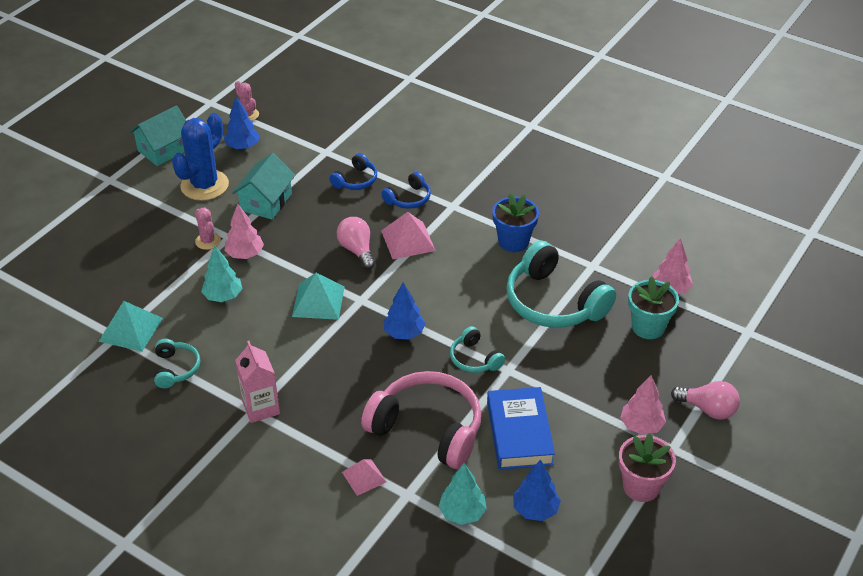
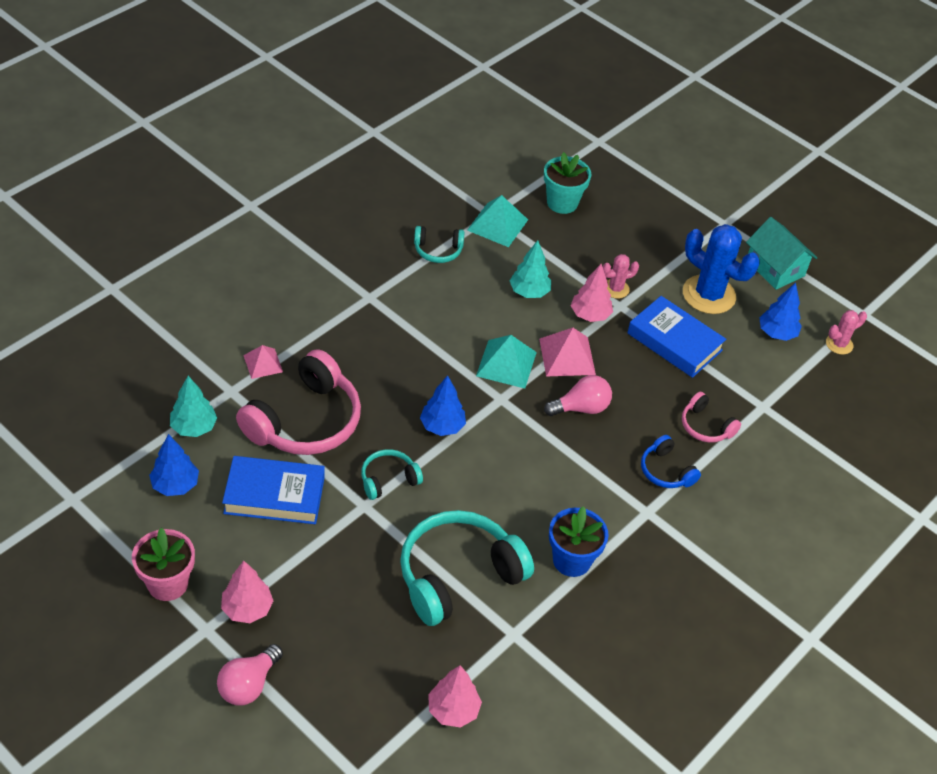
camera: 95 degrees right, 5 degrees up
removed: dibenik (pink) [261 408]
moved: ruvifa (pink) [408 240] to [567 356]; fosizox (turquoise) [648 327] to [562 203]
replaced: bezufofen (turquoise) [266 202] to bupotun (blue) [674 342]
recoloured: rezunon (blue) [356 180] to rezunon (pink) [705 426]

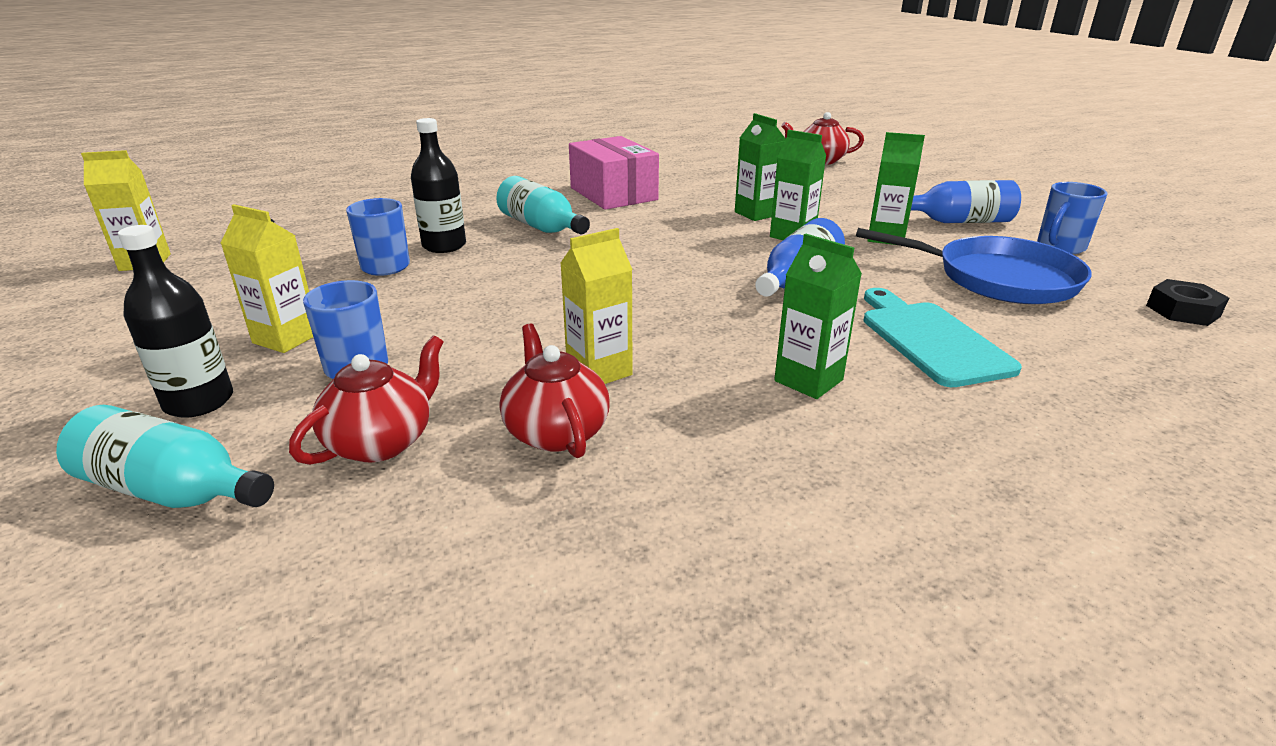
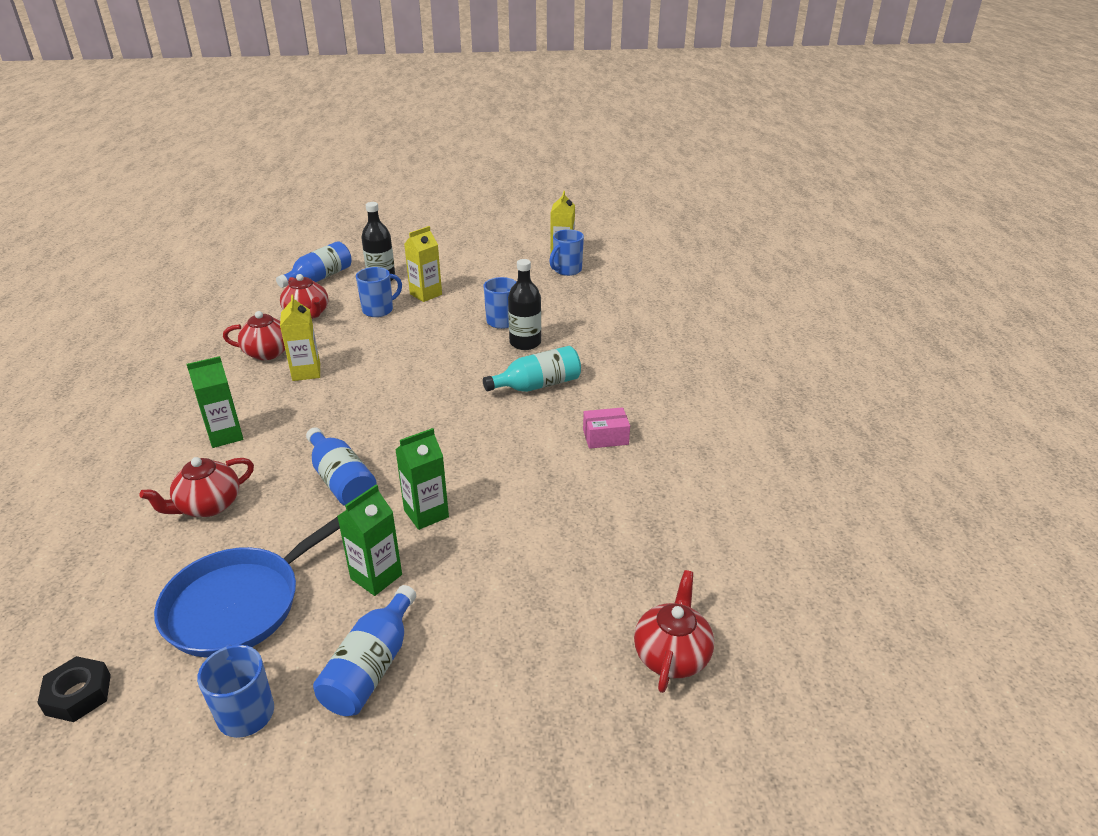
camera: 110 degrees right, 5 degrees up
removed: dibenik (green) [756 214]
added: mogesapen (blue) [566 270]
replaced: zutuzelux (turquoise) [930 339] to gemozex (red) [208 506]
recoloured: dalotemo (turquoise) [173 491] to dalotemo (blue) [319 278]
resized: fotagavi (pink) [613 194] = [605 437] x0.51

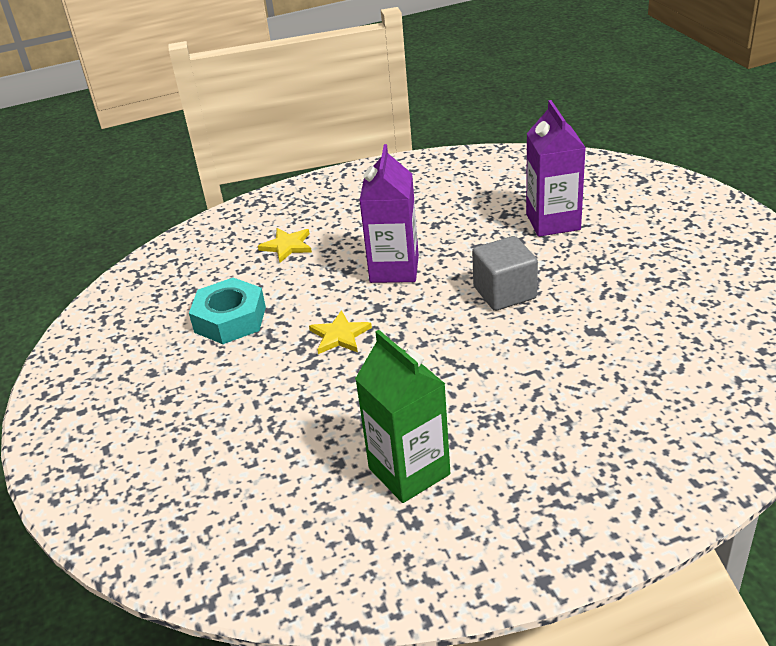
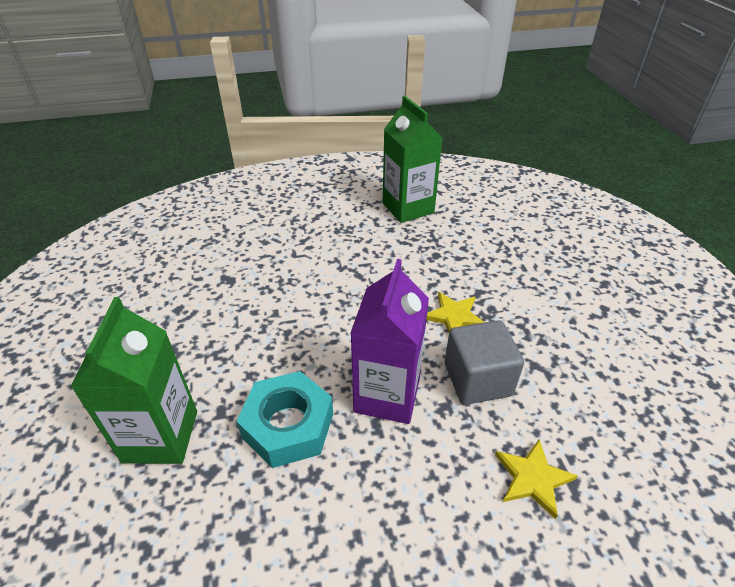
camera: 175 degrees left, 5 degrees up
moved: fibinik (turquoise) [230 319] to [288 425]; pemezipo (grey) [504 293] to [477 379]
recoloured: dibenik (purple) [553 222] to dibenik (green) [161 436]

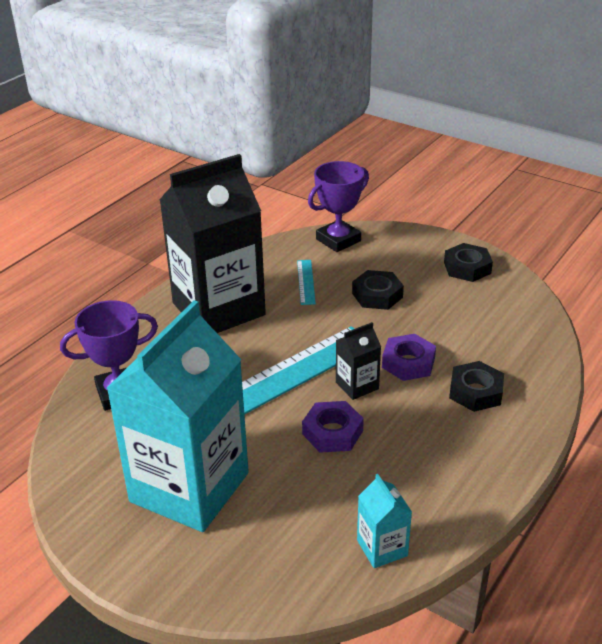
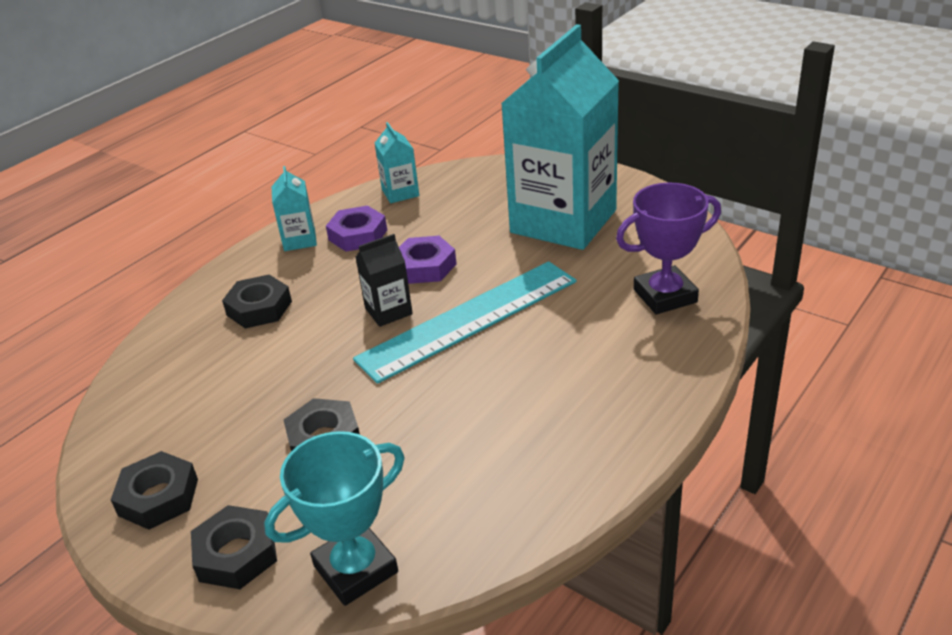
camera: 175 degrees left, 0 degrees up
removed: dibenik (black) [218 309]; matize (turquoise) [306 282]
added: fibinik (black) [236 554]; dibenik (turquoise) [299 240]
moved: fibinik (purple) [408 363] to [358 235]
recoloured: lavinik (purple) [338 240] to lavinik (turquoise) [356 569]

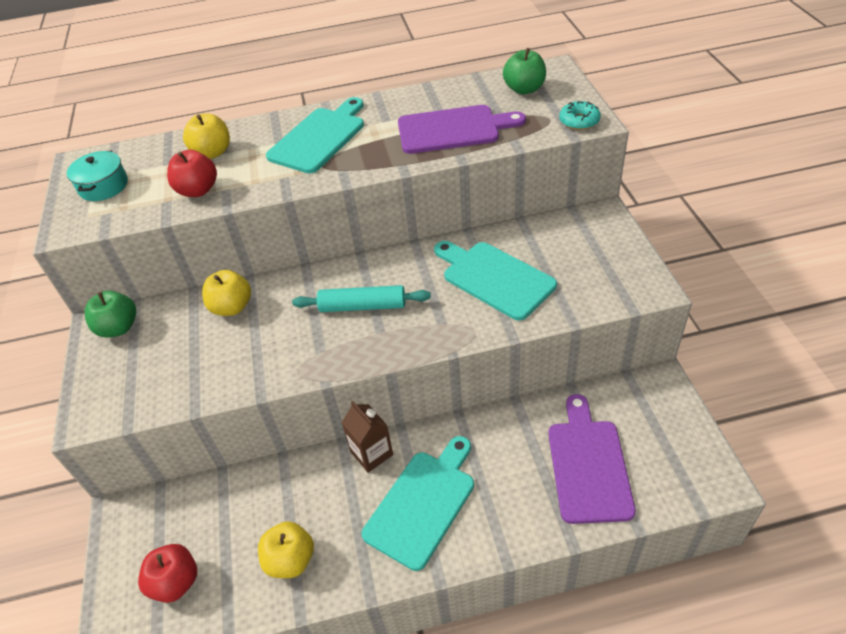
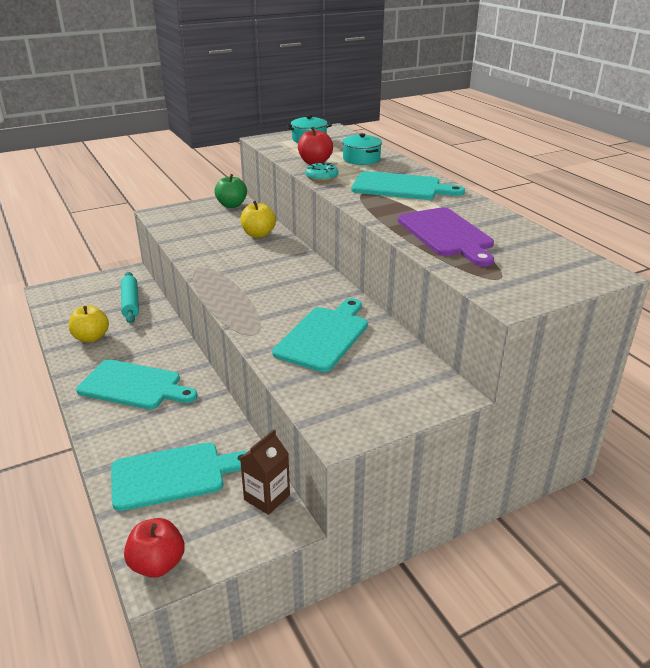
camera: 70 degrees right, 15 degrees down
removed: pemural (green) [524 89]
moved: pemural (red) [176 582] to [157 564]; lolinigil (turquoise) [362 306] to [130 303]; dibenik (brown) [371 453] to [267 497]; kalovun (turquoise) [579 121] to [321 177]
replaced: pemural (yellow) [213 152] to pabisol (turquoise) [361 159]
recoloured: zutuzelux (purple) [588 465] to zutuzelux (turquoise) [173 475]

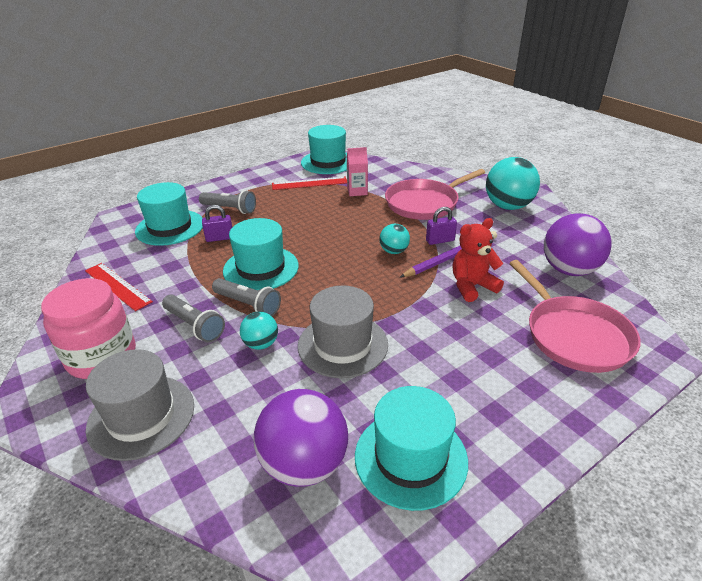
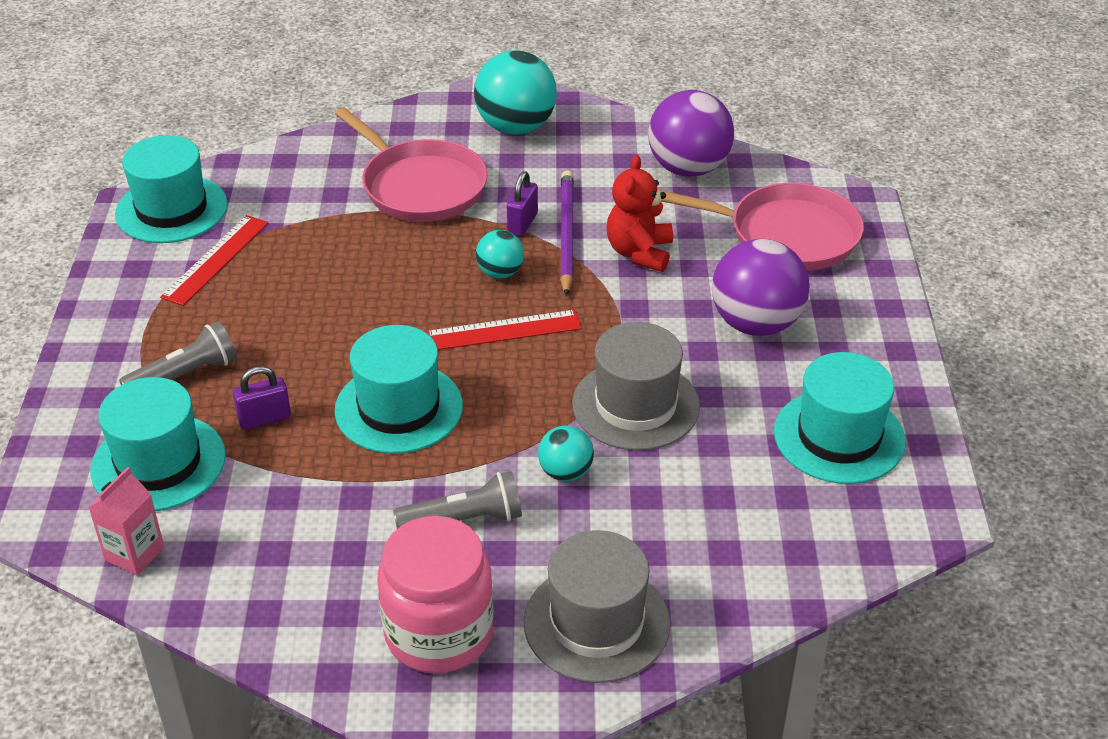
camera: 55 degrees left, 5 degrees up
removed: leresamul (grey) [248 305]
moved: matize (red) [117 286] to [503 330]; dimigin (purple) [304 464] to [756 323]; dibenik (pink) [357 191] to [134 554]
turned: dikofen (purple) [219 238] = [265 419] 45 degrees clockwise; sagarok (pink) [424 203] = [420 186] 45 degrees counterclockwise

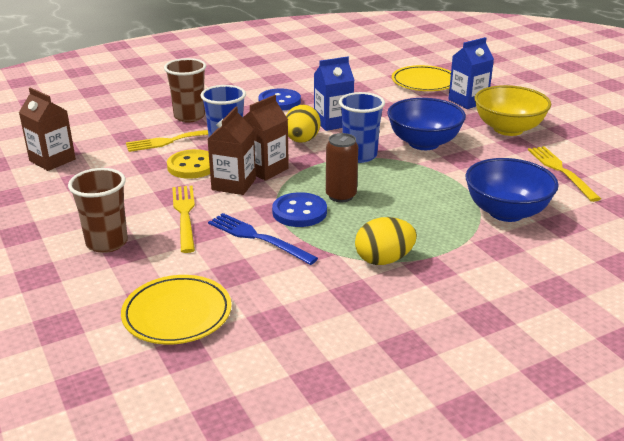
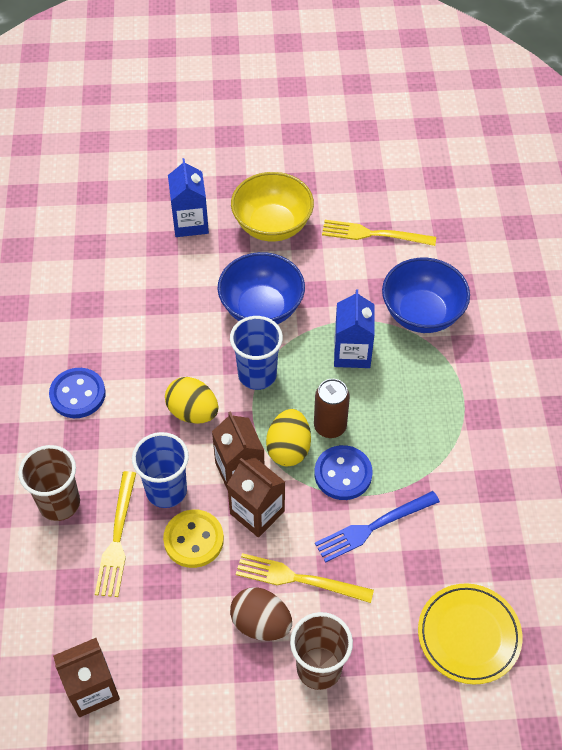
camera: 65 degrees left, 25 degrees up
removed: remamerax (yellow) [424 82]
added: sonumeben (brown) [261 623]
moved: dibenik (blue) [333 122] to [352 353]; sonumeben (yellow) [384 260] to [288 449]

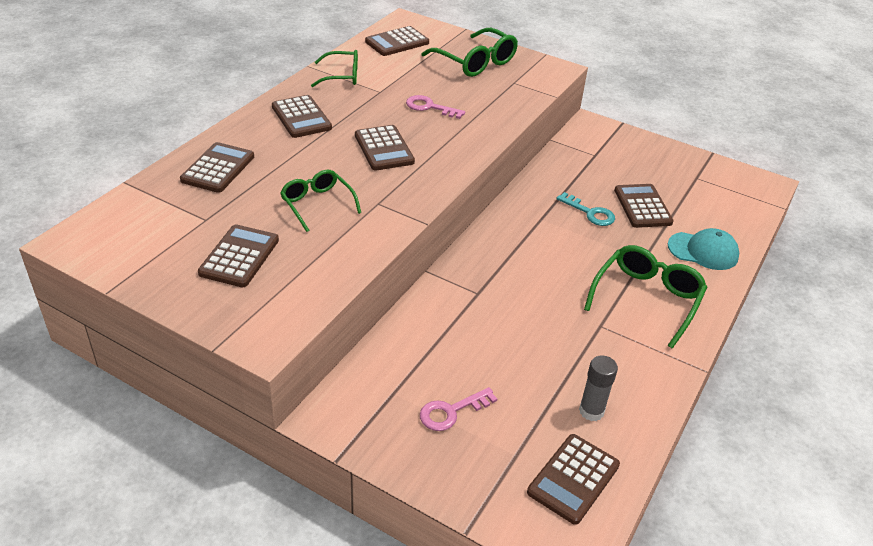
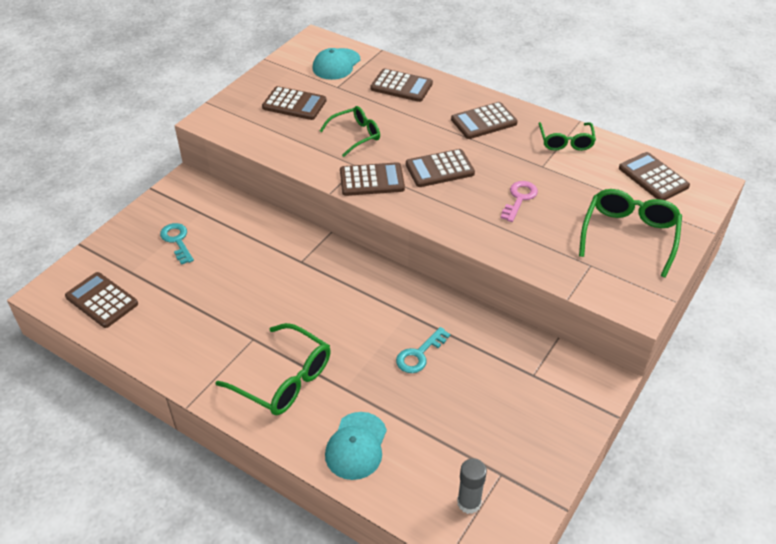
camera: 95 degrees right, 5 degrees up
added: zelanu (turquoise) [336 64]
moved: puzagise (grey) [591 411] to [469 503]; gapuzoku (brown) [642 206] to [372 180]
recoloured: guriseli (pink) [451 412] to guriseli (turquoise) [177 241]
turned: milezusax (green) [475 62] = [629 236] 150 degrees clockwise

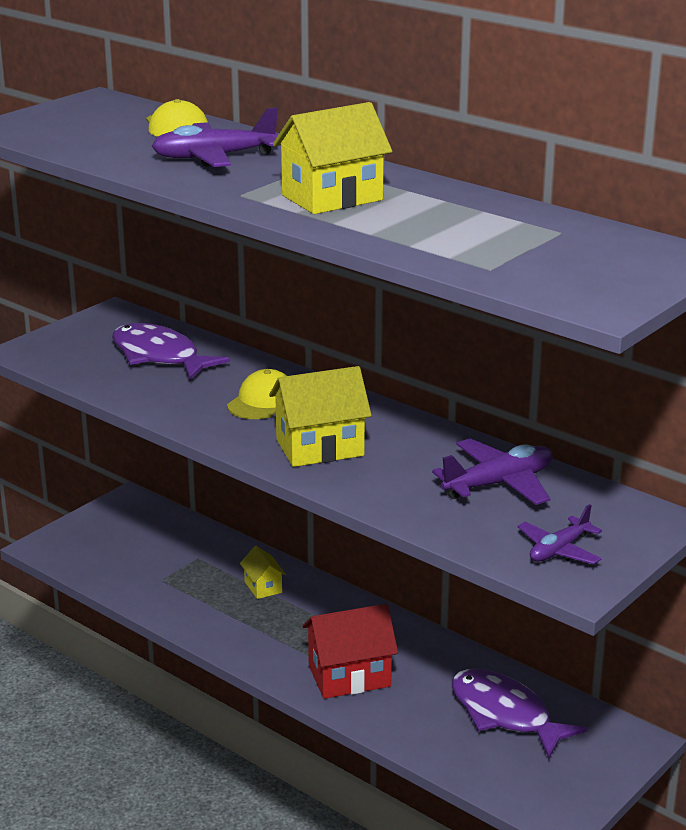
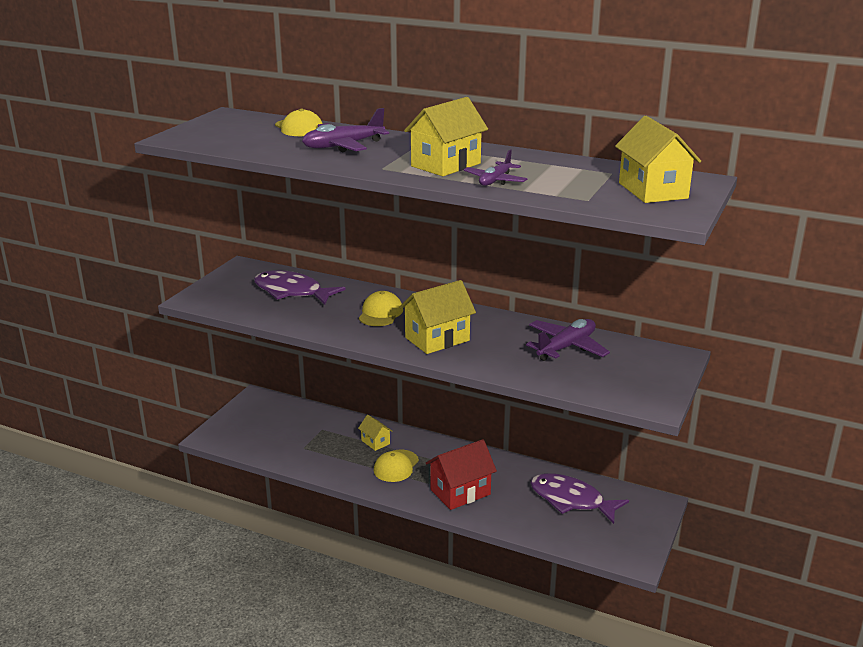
camera: 15 degrees left, 0 degrees up
added: zelanu (yellow) [396 466]; bezufofen (yellow) [653 190]
moved: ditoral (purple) [559 550] to [495 181]

